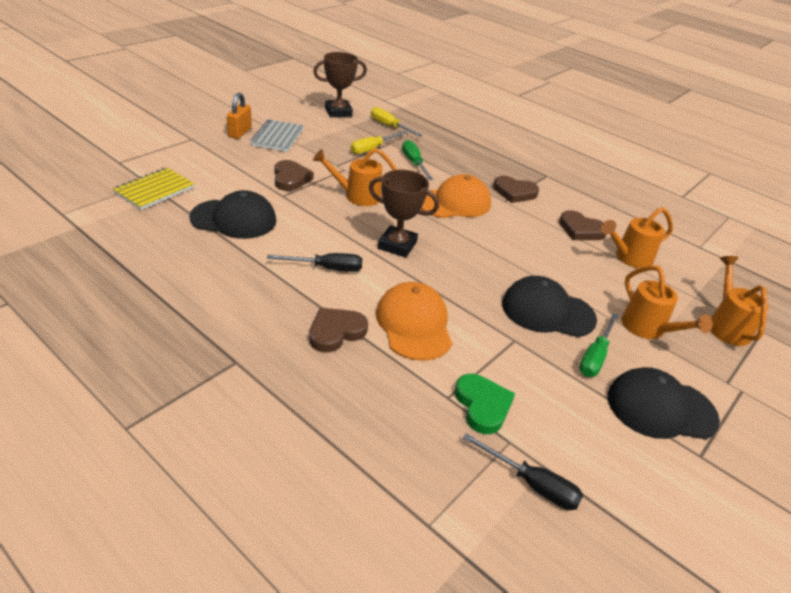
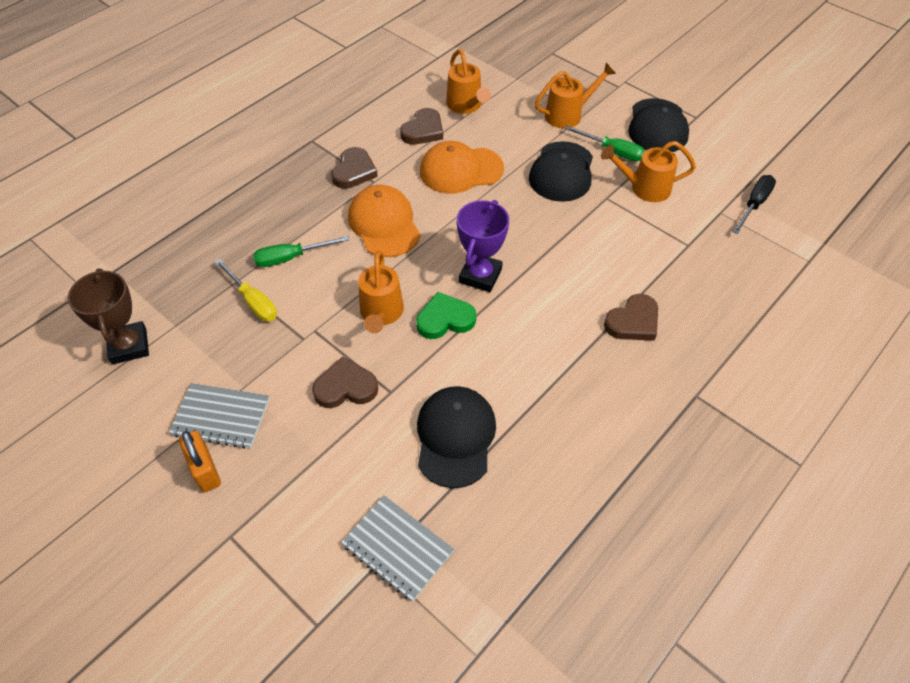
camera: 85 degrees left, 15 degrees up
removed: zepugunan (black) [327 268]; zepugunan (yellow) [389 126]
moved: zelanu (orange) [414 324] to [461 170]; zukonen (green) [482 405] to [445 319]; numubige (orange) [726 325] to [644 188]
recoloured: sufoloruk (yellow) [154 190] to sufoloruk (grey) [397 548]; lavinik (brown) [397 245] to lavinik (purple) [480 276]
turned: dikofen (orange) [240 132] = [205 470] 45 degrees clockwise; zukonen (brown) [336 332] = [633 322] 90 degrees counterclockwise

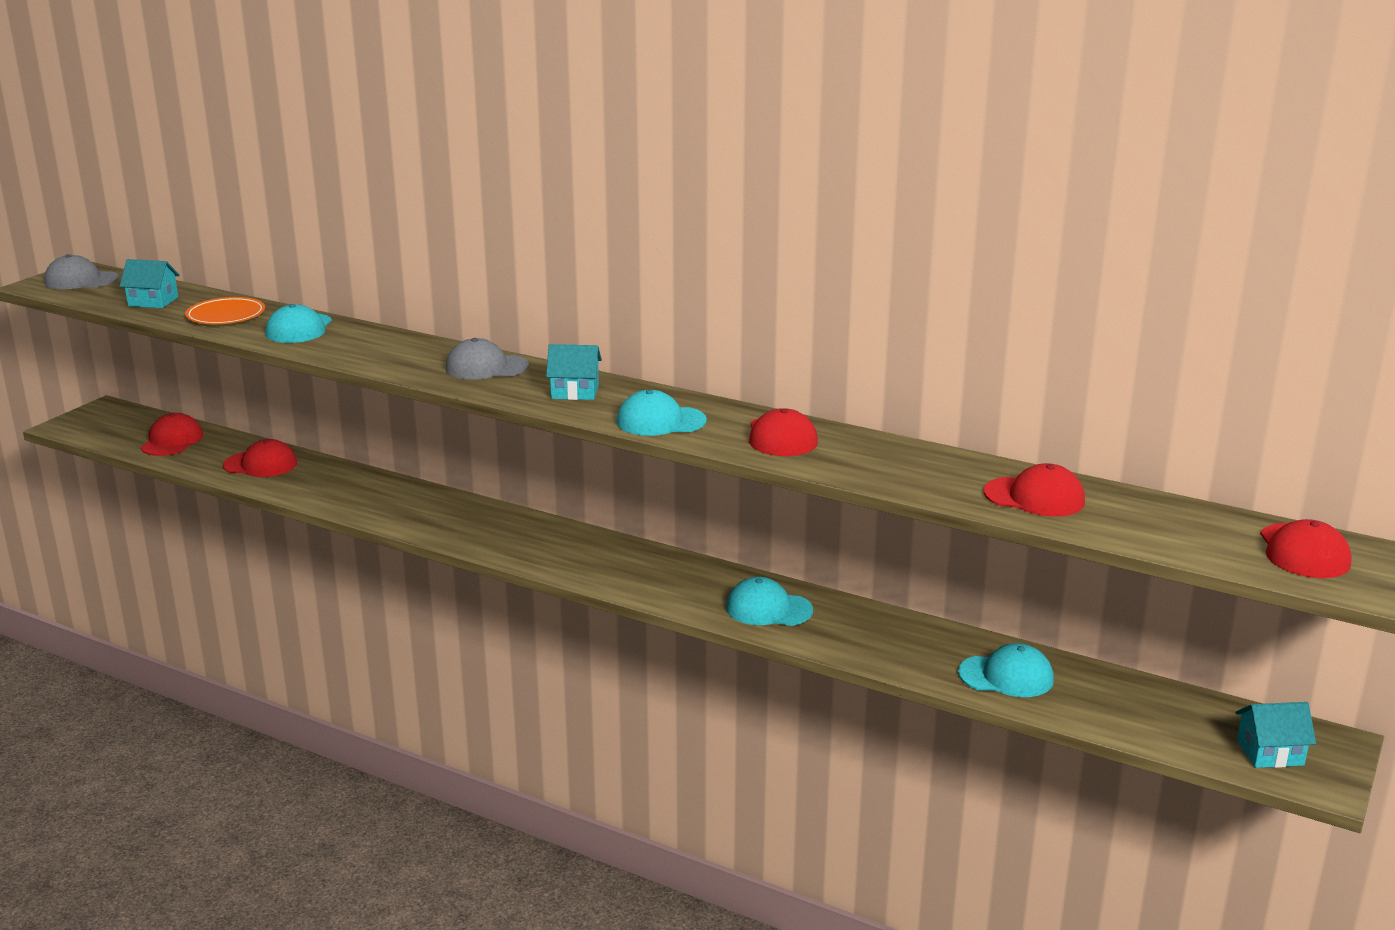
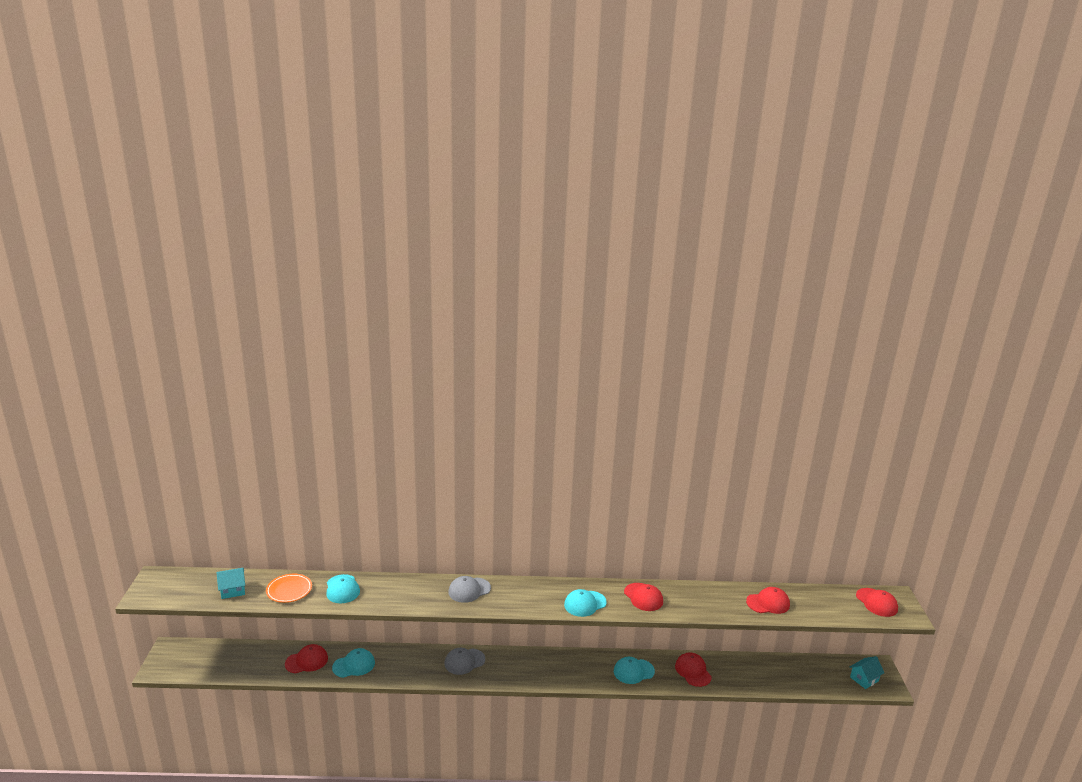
camera: 30 degrees left, 0 degrees up
removed: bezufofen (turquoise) [575 392]
moved: zelanu (grey) [81 280] to [464 661]; zelanu (red) [172 441] to [693 671]; zelanu (turquoise) [1006 676] to [354 665]

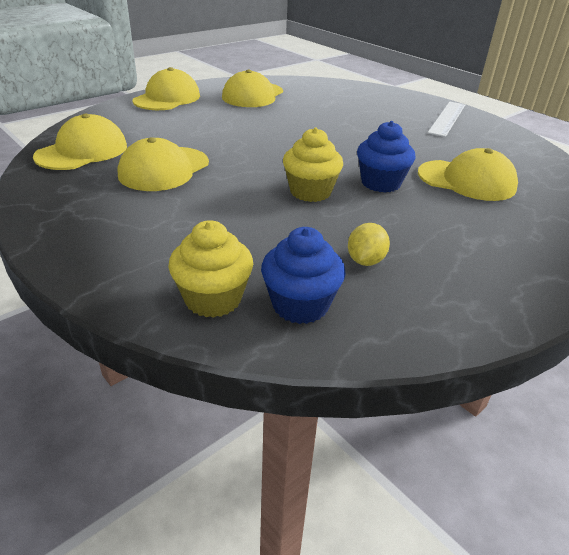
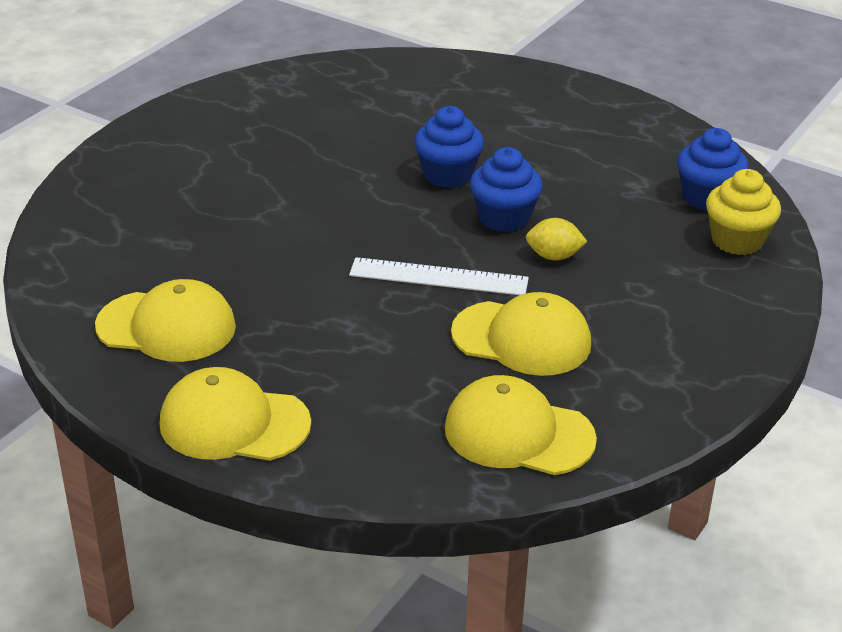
camera: 105 degrees left, 0 degrees up
removed: zelanu (yellow) [466 180]
moved: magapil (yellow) [365 261] to [554 256]; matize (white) [447 118] to [438 277]
recoloured: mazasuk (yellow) [310 192] to mazasuk (blue) [504 218]

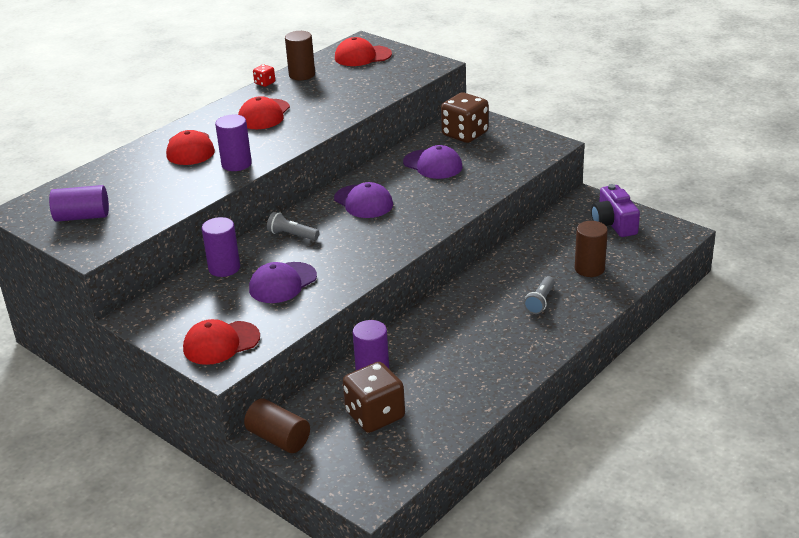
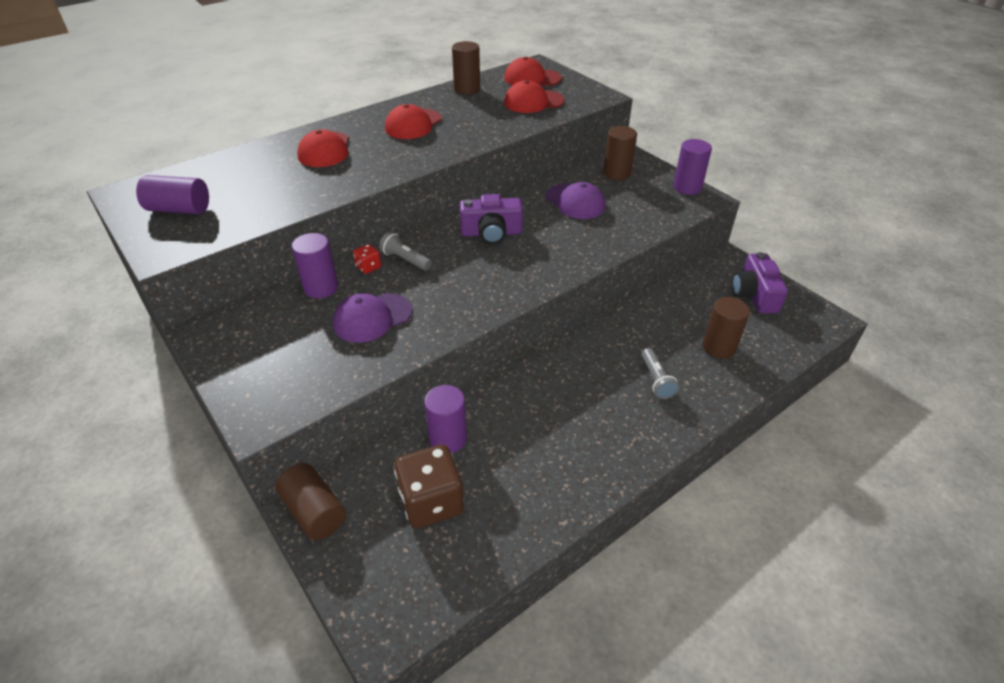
camera: 10 degrees right, 10 degrees up
moved: zelanu (red) [221 343] to [533 102]; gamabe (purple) [236 164] to [687 187]; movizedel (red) [265 83] to [368 267]
replaced: zelanu (purple) [363 202] to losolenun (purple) [491 233]; movizedel (brown) [465 134] to gamabe (brown) [617 173]
turned: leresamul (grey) [540 301] = [656 380] 45 degrees counterclockwise

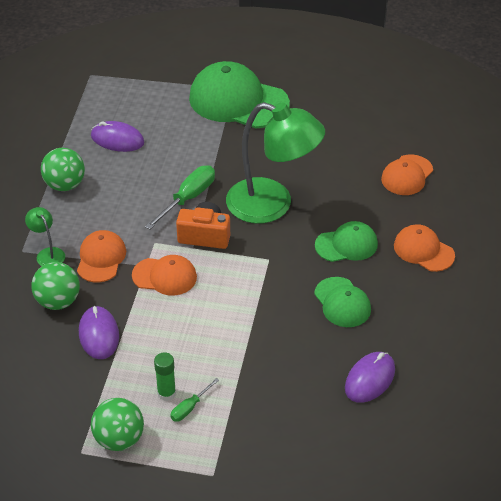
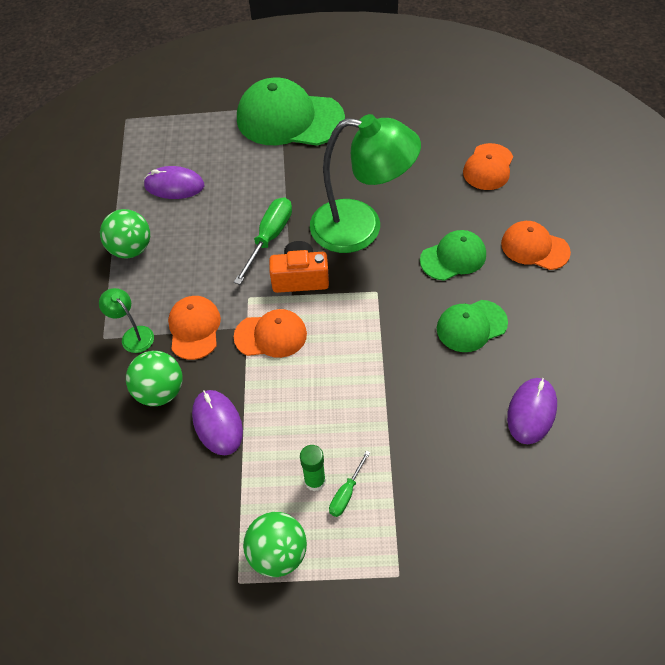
camera: 10 degrees left, 10 degrees up
turned: zelanu (green) [342 302] = [471 326] 105 degrees clockwise

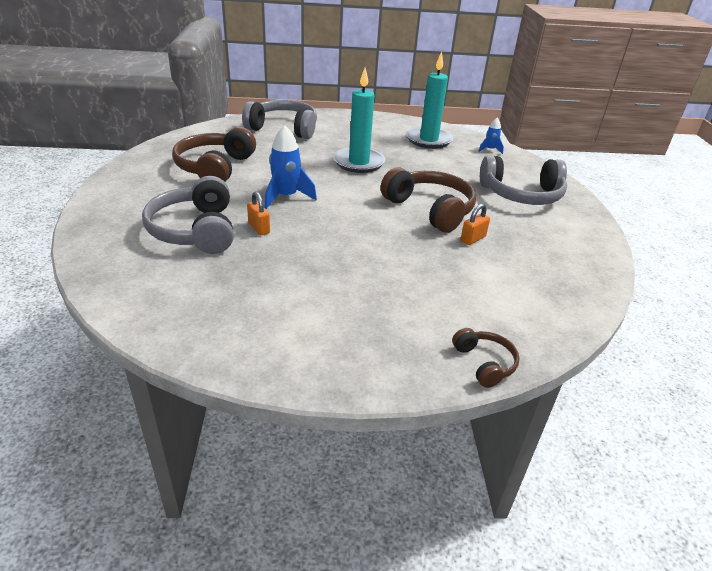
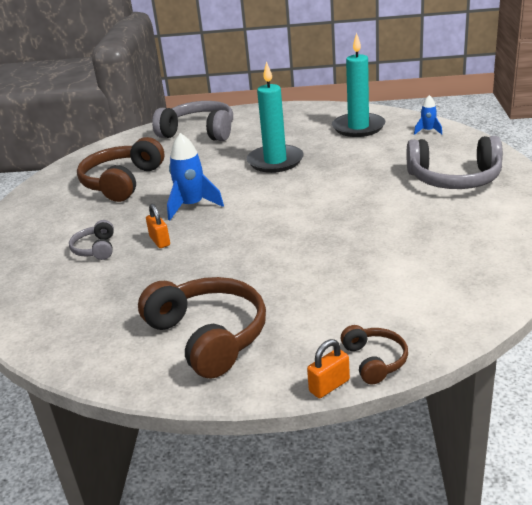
camera: 10 degrees right, 5 degrees down
moved: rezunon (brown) [430 209] to [208 336]; dikofen (orange) [473 239] to [329 386]
resized: rezunon (grey) [195 230] = [95 249] x0.50

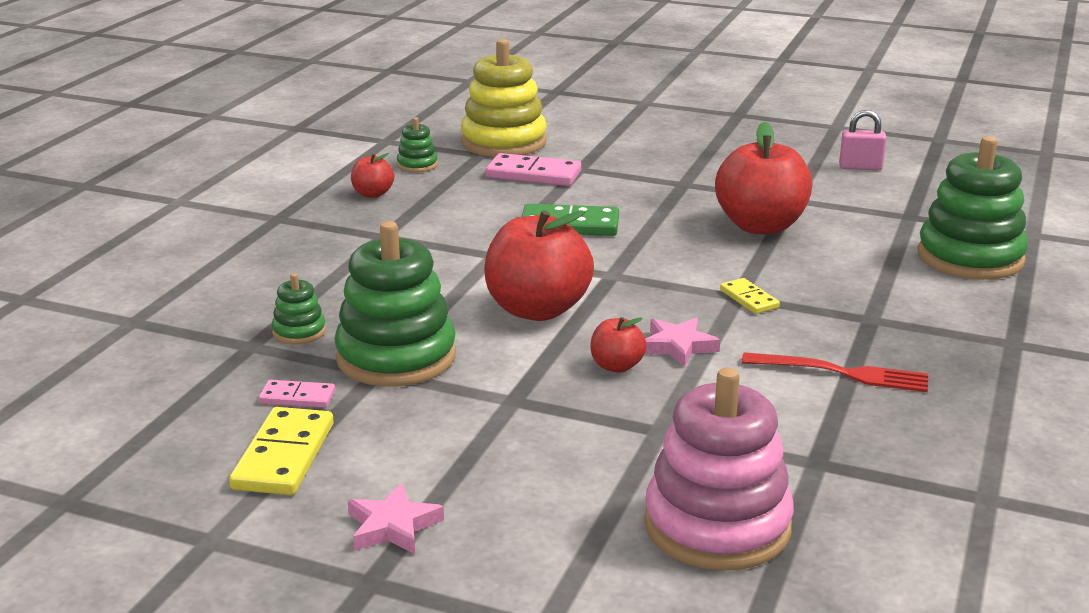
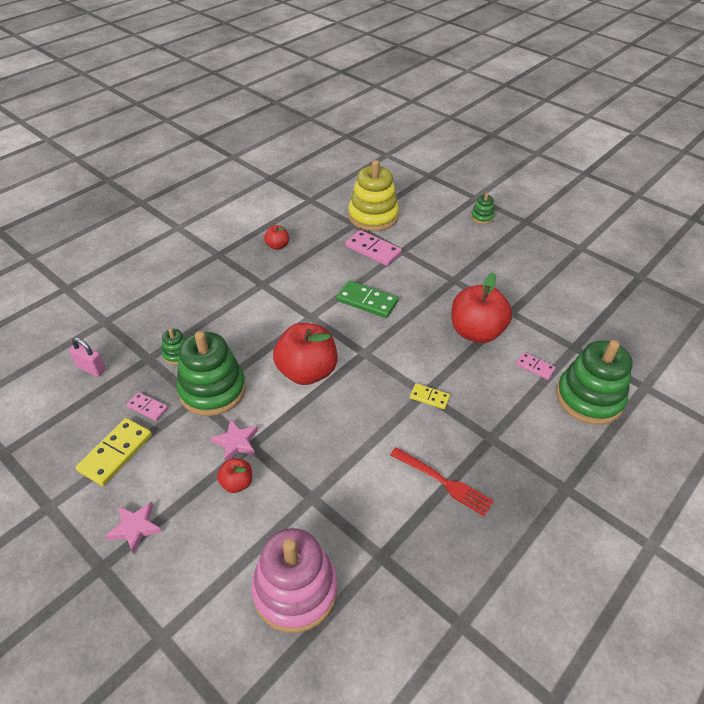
camera: 20 degrees right, 20 degrees up
added: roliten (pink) [535 367]
moved: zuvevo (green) [417 165] to [482 217]; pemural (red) [616 366] to [237 483]; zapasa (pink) [678 346] to [236 442]; dikofen (pink) [860 167] to [91 368]
turned: roliten (yellow) [748 299] = [429 397] 60 degrees counterclockwise

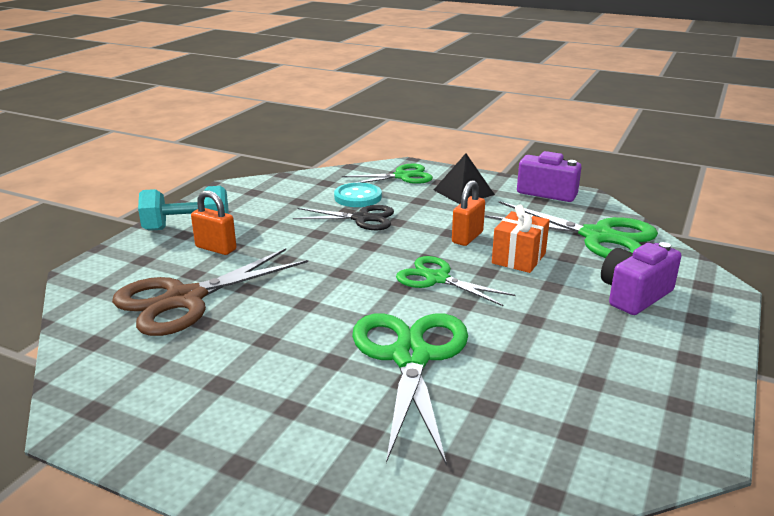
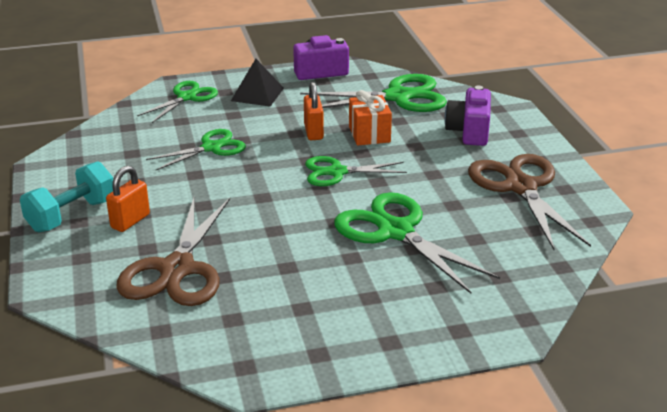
camera: 40 degrees left, 5 degrees up
removed: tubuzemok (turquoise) [358 197]
added: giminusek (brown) [520 187]
recoloured: giminusek (black) [362 218] to giminusek (green) [211 147]
turned: dikofen (orange) [216 248] = [130 221] 45 degrees counterclockwise

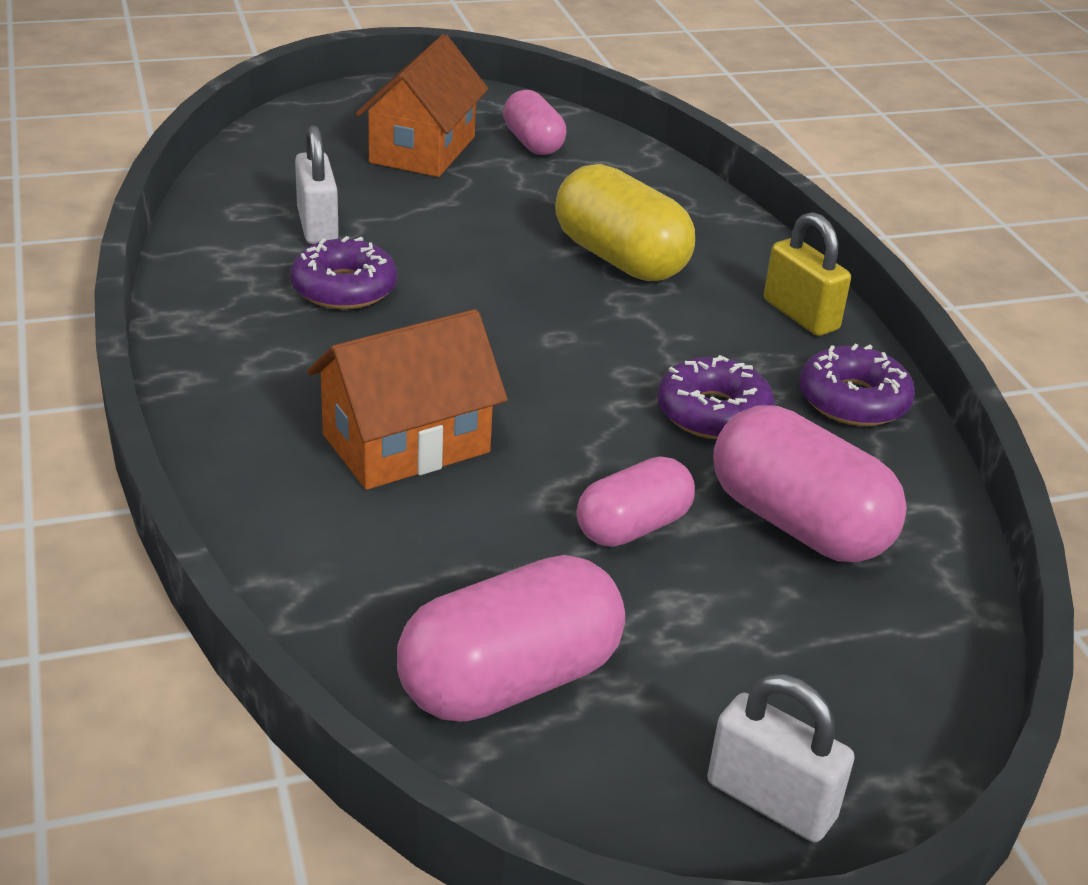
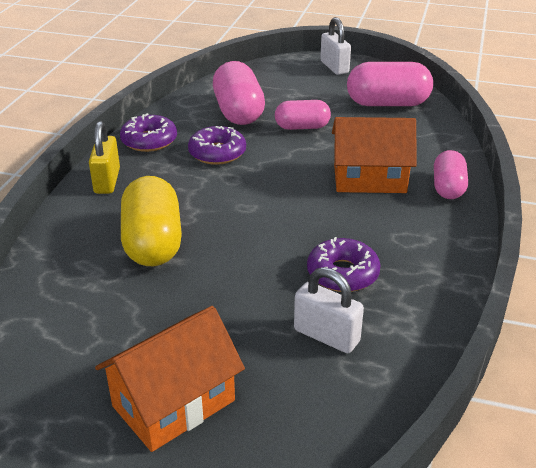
camera: 145 degrees left, 0 degrees up
moved: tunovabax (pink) [533 143] to [448 188]
turned: dikofen (white) [317 226] = [326 336] 75 degrees counterclockwise

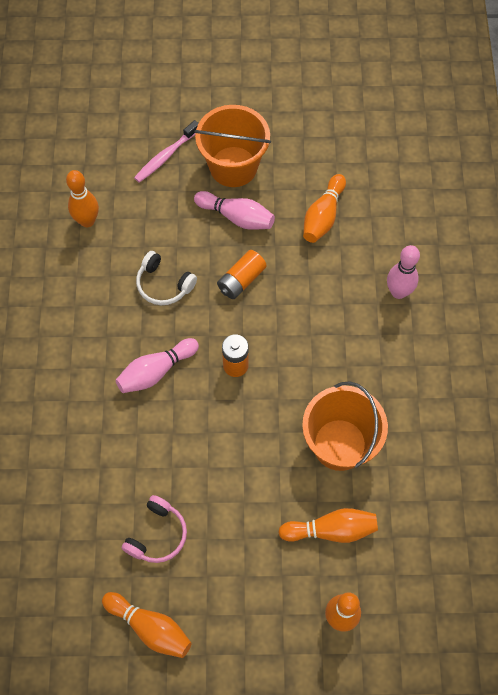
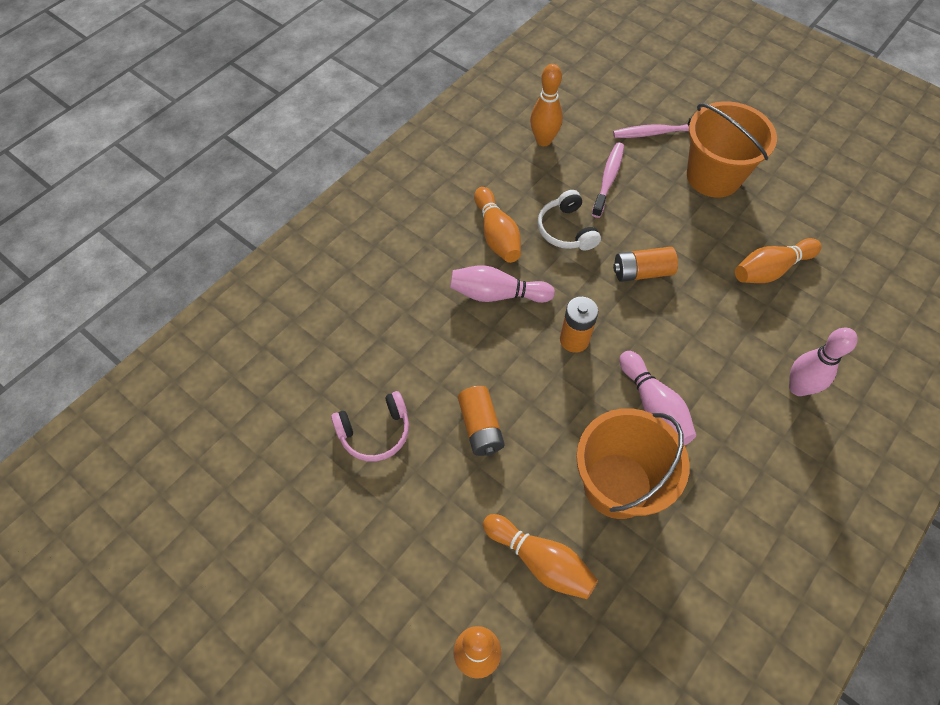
camera: 40 degrees right, 5 degrees down
added: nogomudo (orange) [480 427]; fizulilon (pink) [608 179]
moved: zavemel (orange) [150 627] to [497 234]; zavemel (pink) [236 217] to [653 406]

